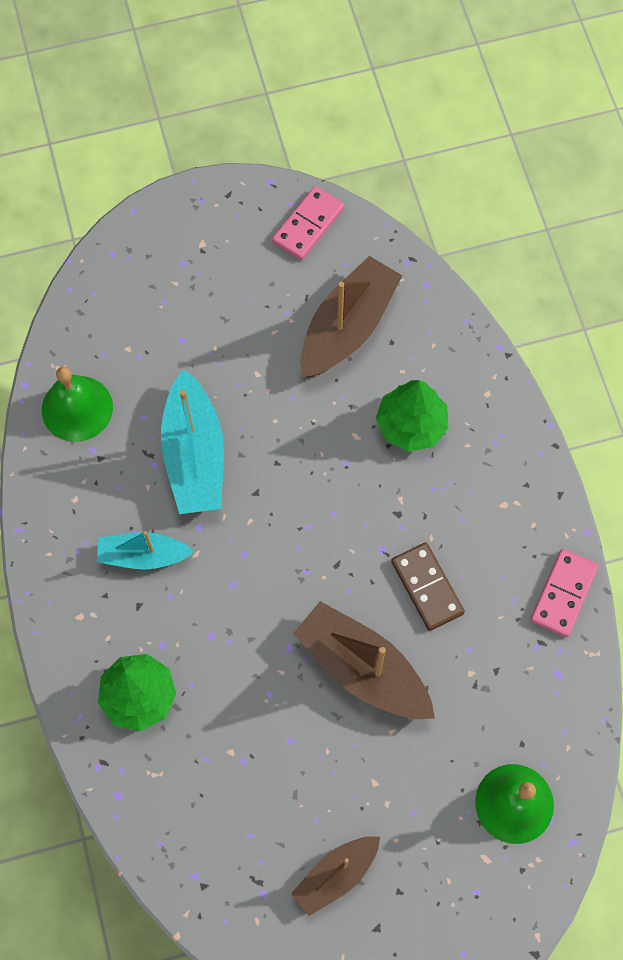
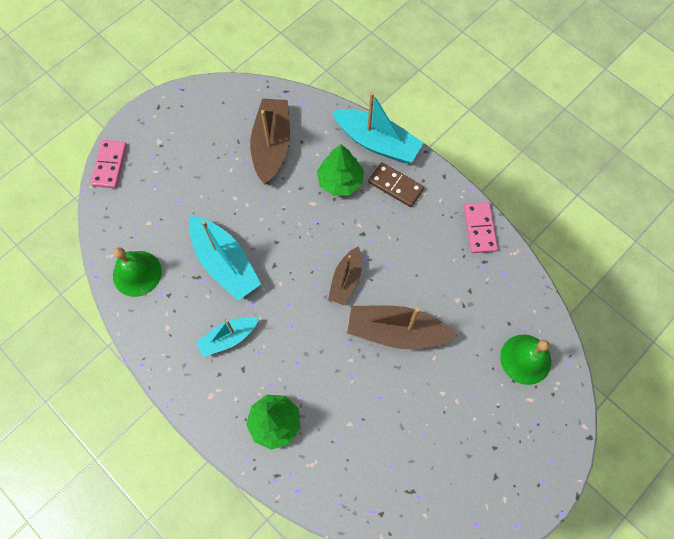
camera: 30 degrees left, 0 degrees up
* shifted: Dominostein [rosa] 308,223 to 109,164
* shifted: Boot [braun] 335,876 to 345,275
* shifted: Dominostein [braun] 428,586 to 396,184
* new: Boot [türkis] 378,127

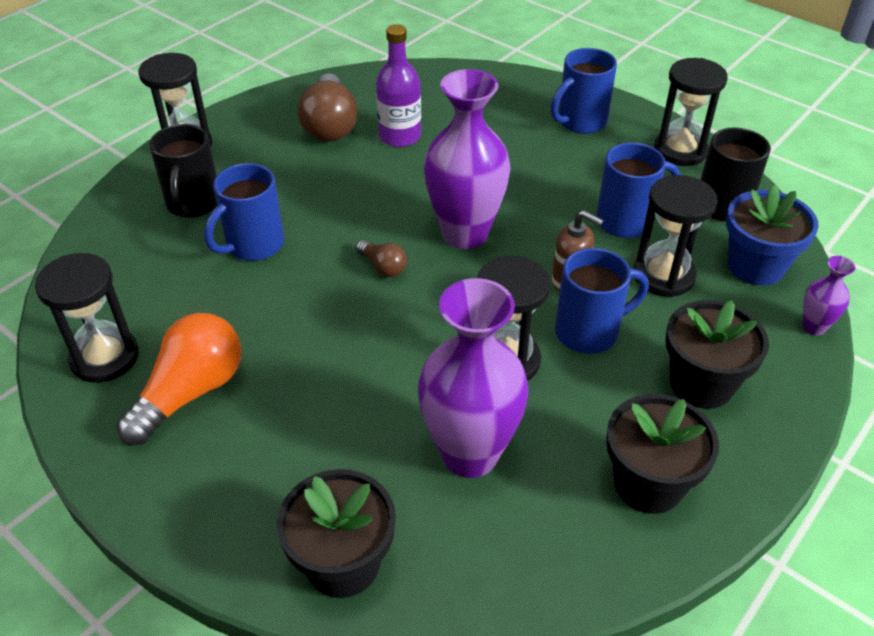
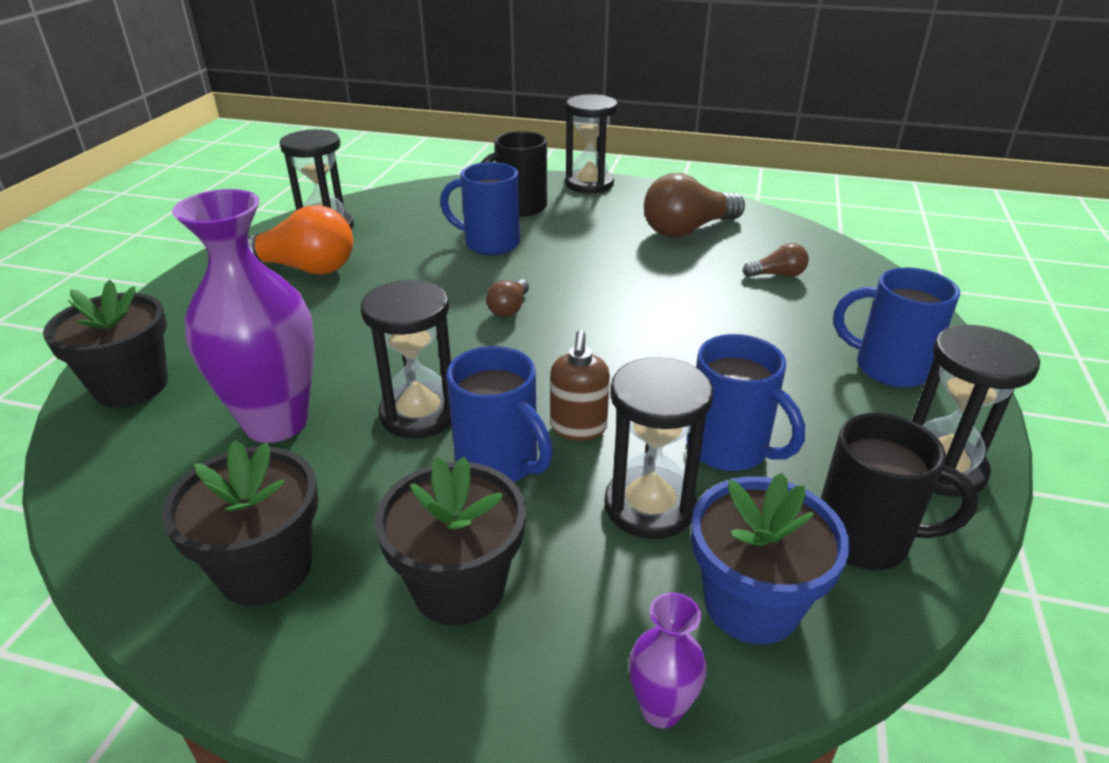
camera: 65 degrees right, 10 degrees down
* gone: Flasche [lila] 398,85
* gone: Vase [lila] 467,159
* new: Glühbirne [braun] 775,260

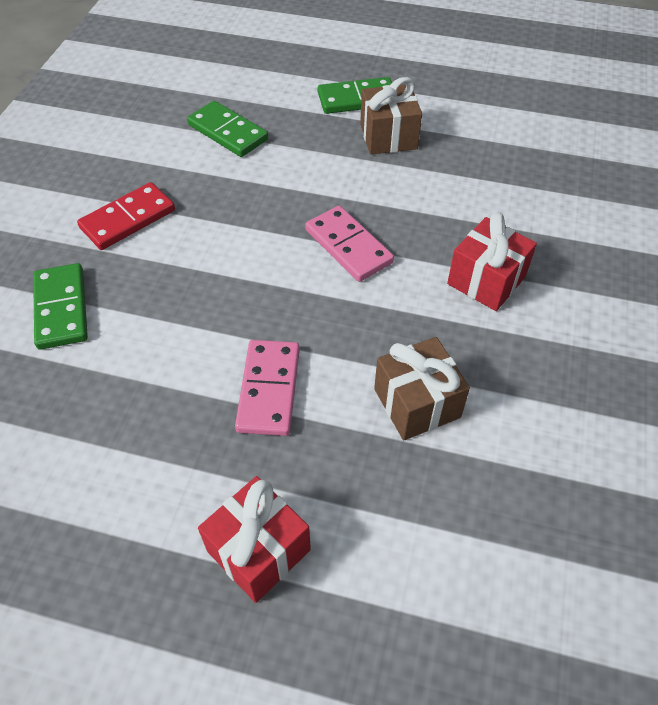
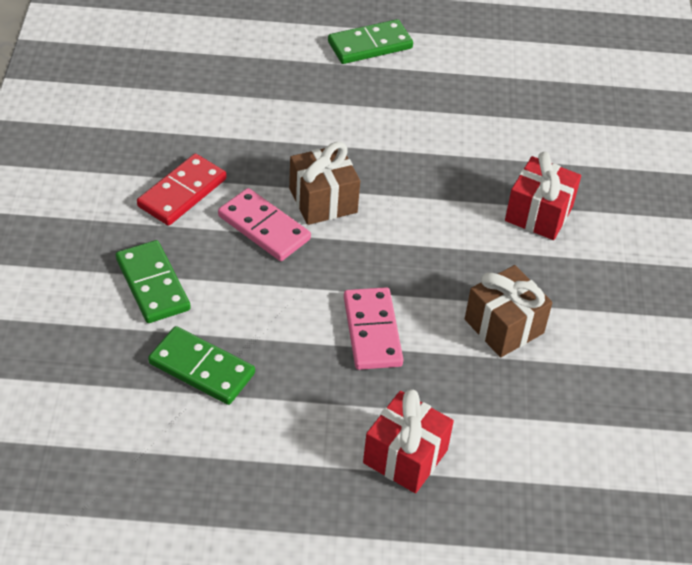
camera: 15 degrees left, 5 degrees down
* shifted: Dominostein [grün] 227,129 to 201,365
* shifted: Dominostein [rosa] 349,244 to 264,224
* shifted: Geschenk [braun] 391,116 to 324,183

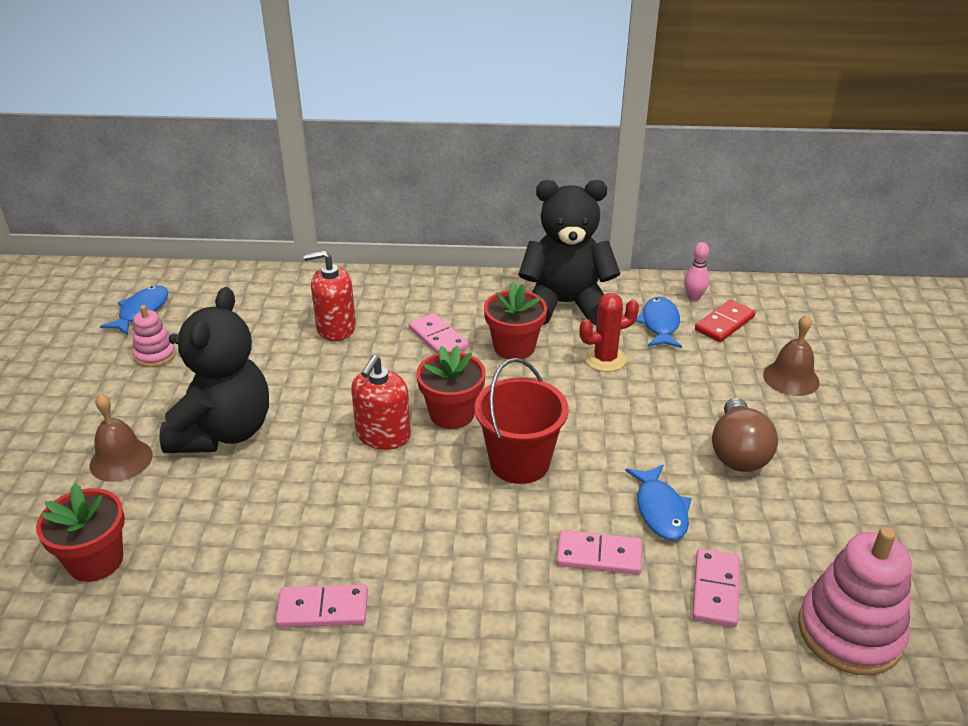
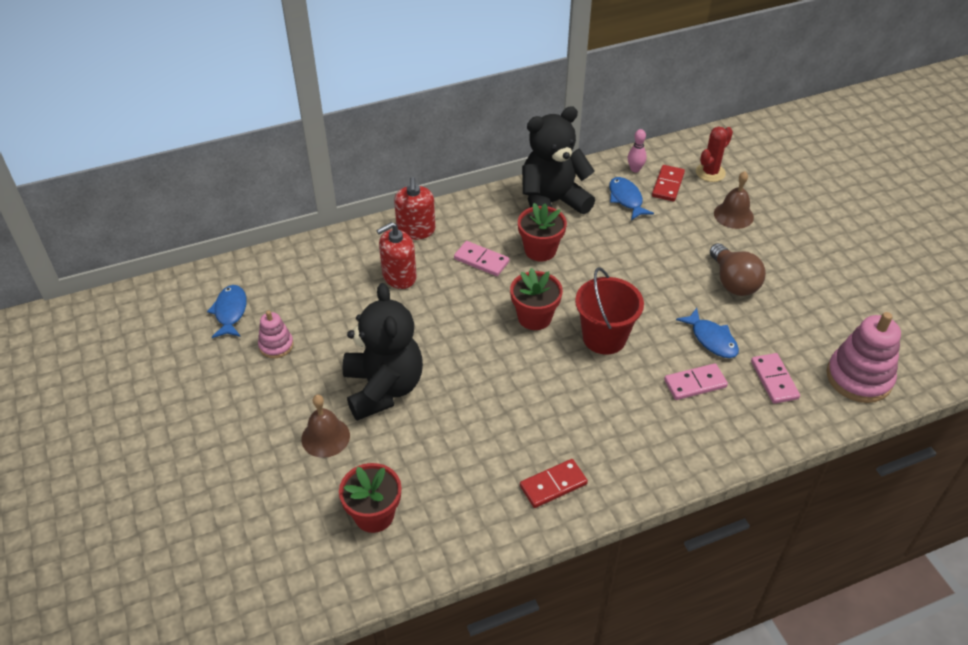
camera: 25 degrees left, 10 degrees up
* repainted: Dominostein [rosa] 321,605 to Dominostein [rot] 554,483
* shifted: Seifenspender [rot] 381,402 to 414,208
* shifted: Kaktus [rot] 609,332 to 714,154

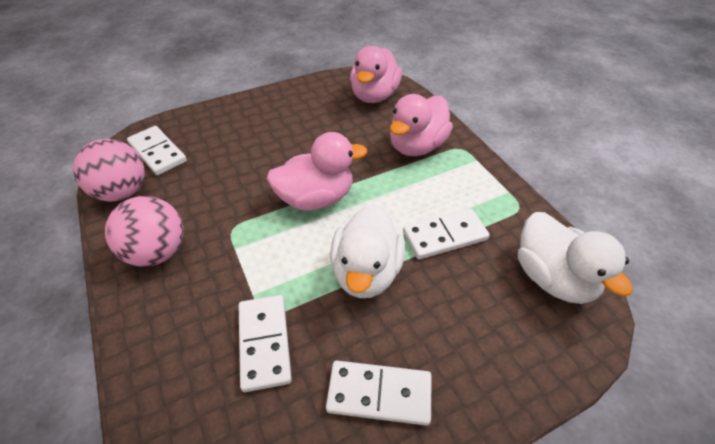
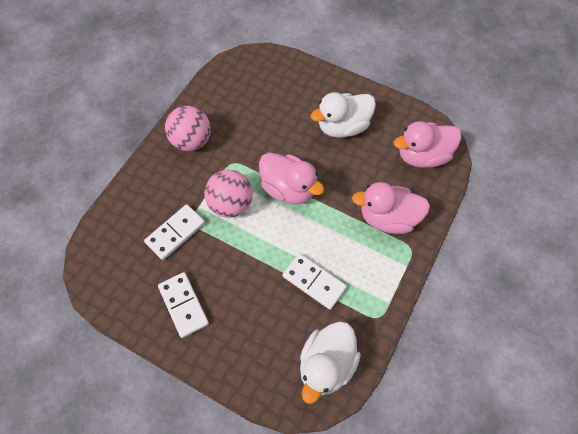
camera: 55 degrees right, 15 degrees up
* shifted: Ball [rosa] 109,170 to 228,194
* gone: Dominostein [weiß] 157,150
* shifted: Ente [weiß] 367,250 to 343,115

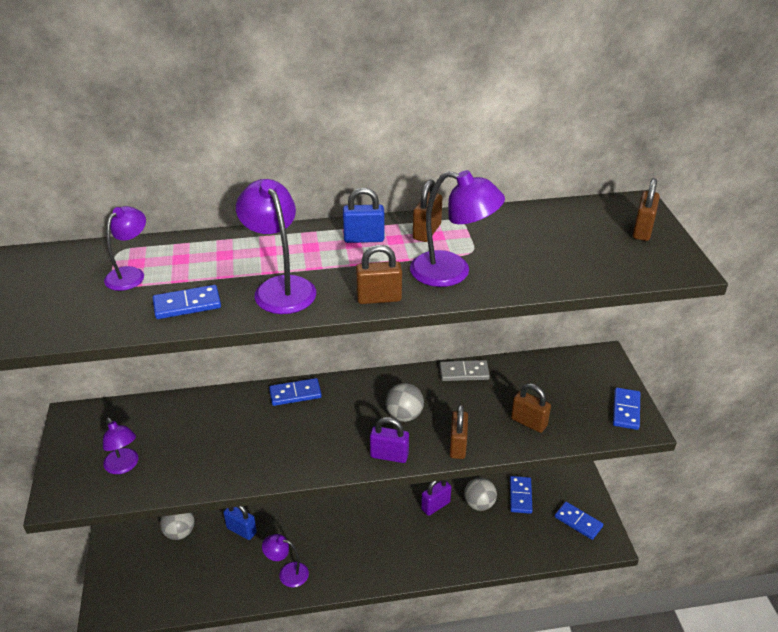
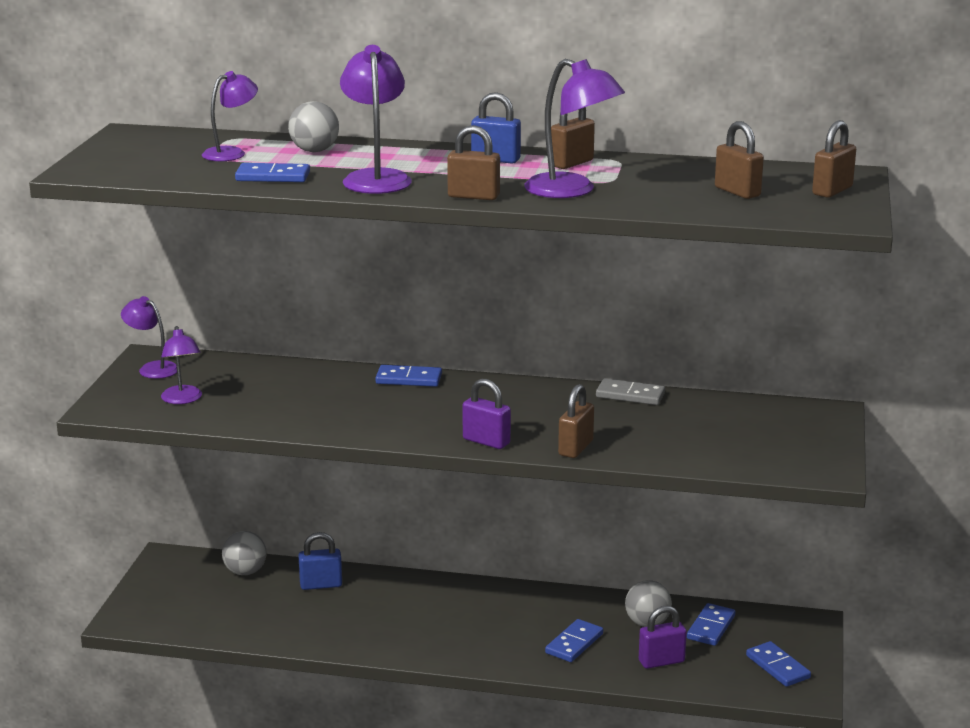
camera: 20 degrees right, 15 degrees down
* rotated: Vorhängeschloss [blau] 240,523 = 320,561 60 degrees counterclockwise
* shifted: Lampe [lila] 285,560 to 149,337
* shifted: Ball [grau] 404,402 to 313,126
* shifted: Vorhängeschloss [lila] 436,498 to 663,637
* shifted: Vorhängeschloss [braun] 531,408 to 739,160
* shifted: Dominostein [blau] 626,409 to 574,640

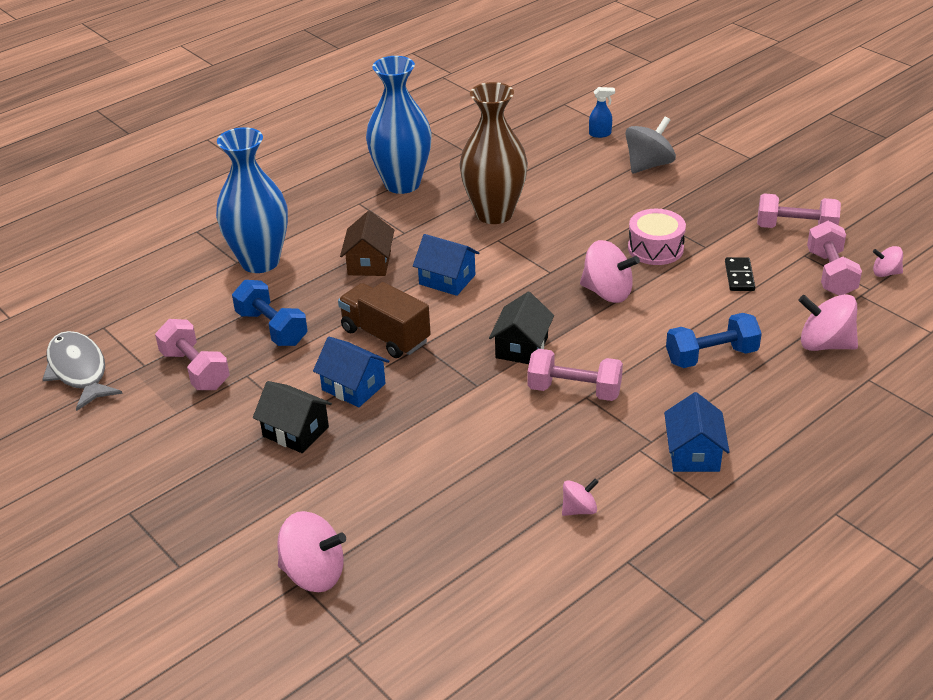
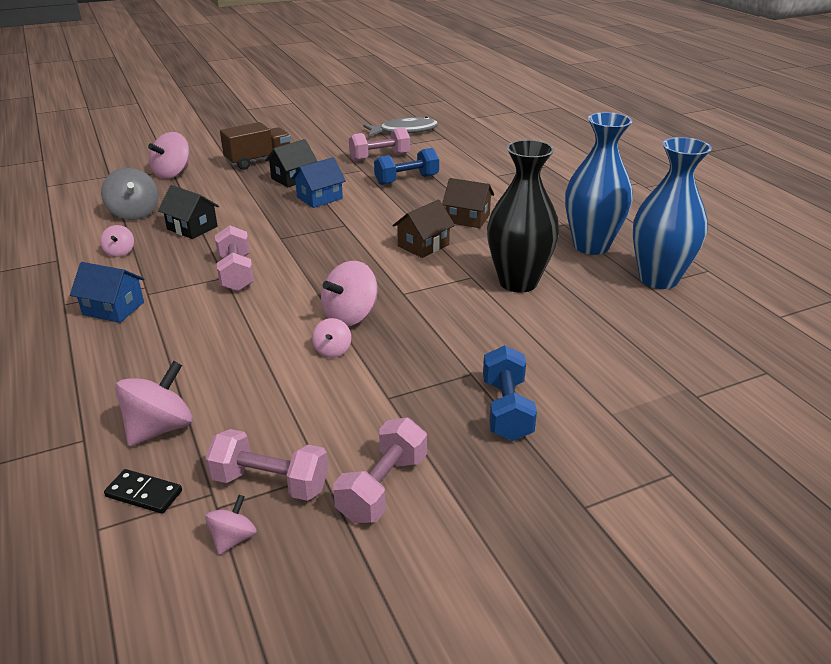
camera: 105 degrees right, 5 degrees down
* shifted: Vase [blau] 252,200 to 672,213
* shifted: Lastwagen [braun] 384,320 to 255,146
* repainted: Haus [blau] 446,265 to Haus [braun] 424,229
* repainted: Vase [braun] 493,153 to Vase [schwarz] 523,216
* shifted: Haus [schwarz] 521,328 to 188,212
* rotated: Hantel [rosa] 575,375 = 234,258 45 degrees counterclockwise
* gone: Sprühflasche [blau] 602,112
* shifted: Kreisel [grau] 650,144 to 130,194
* gone: Trommel [rosa] 657,237
* shifted: Hantel [blau] 714,340 to 510,393
* shifted: Dominostein [schwarz] 740,274 to 143,491
* new: Kreisel [rosa] 331,338

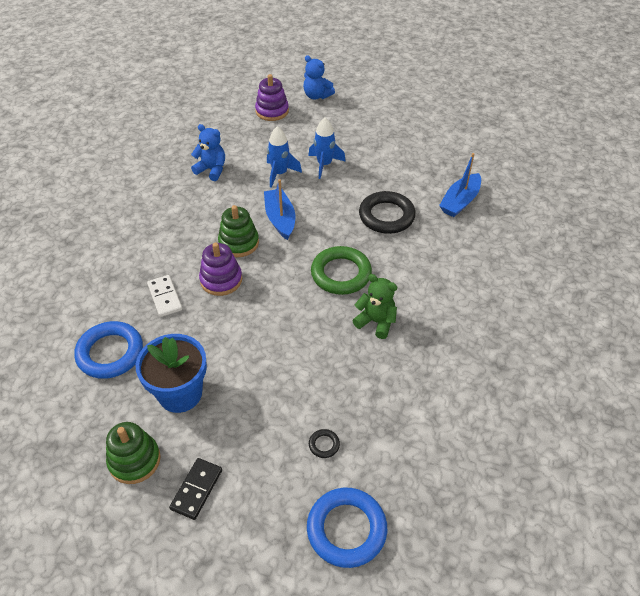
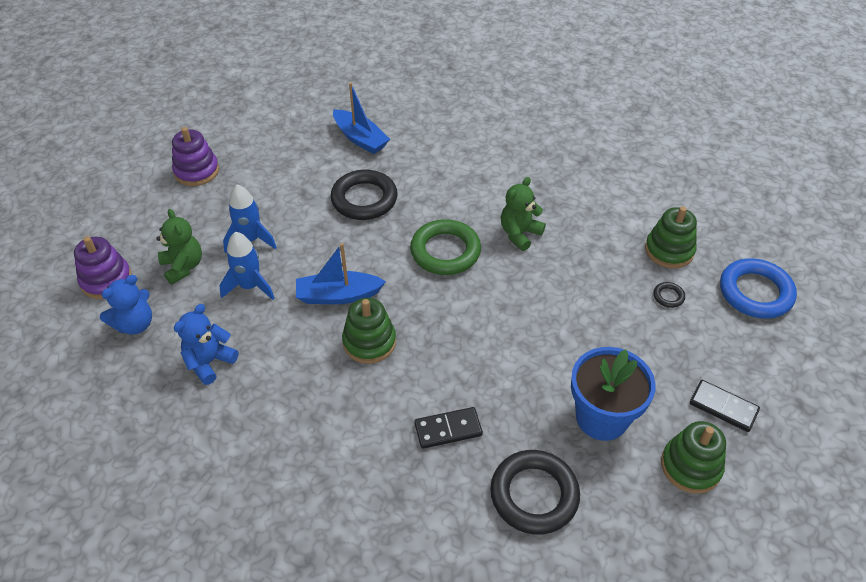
camera: 80 degrees left, 0 degrees up
* repainted: Ring [blau] 108,350 to Ring [schwarz] 535,492
* repainted: Dominostein [weiß] 164,296 to Dominostein [schwarz] 449,428
* shifted: Stapelspielzeug [lila] 220,269 to 195,156
* shifted: Teddybär [blau] 319,77 to 126,304
* new: Teddybär [grün] 179,247
* new: Stapelspielzeug [grün] 671,237

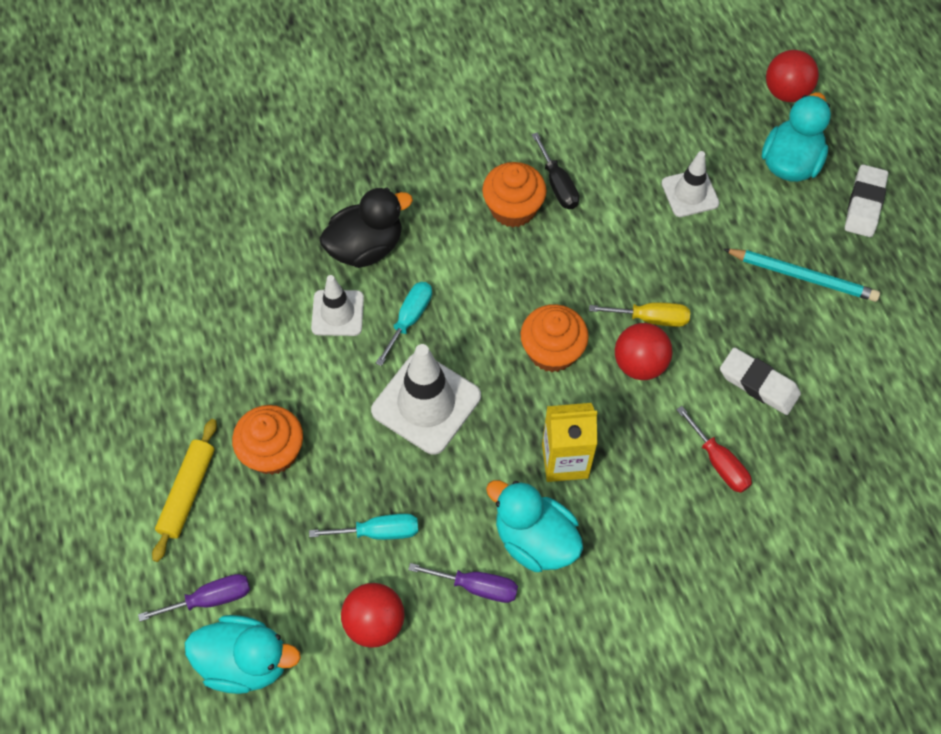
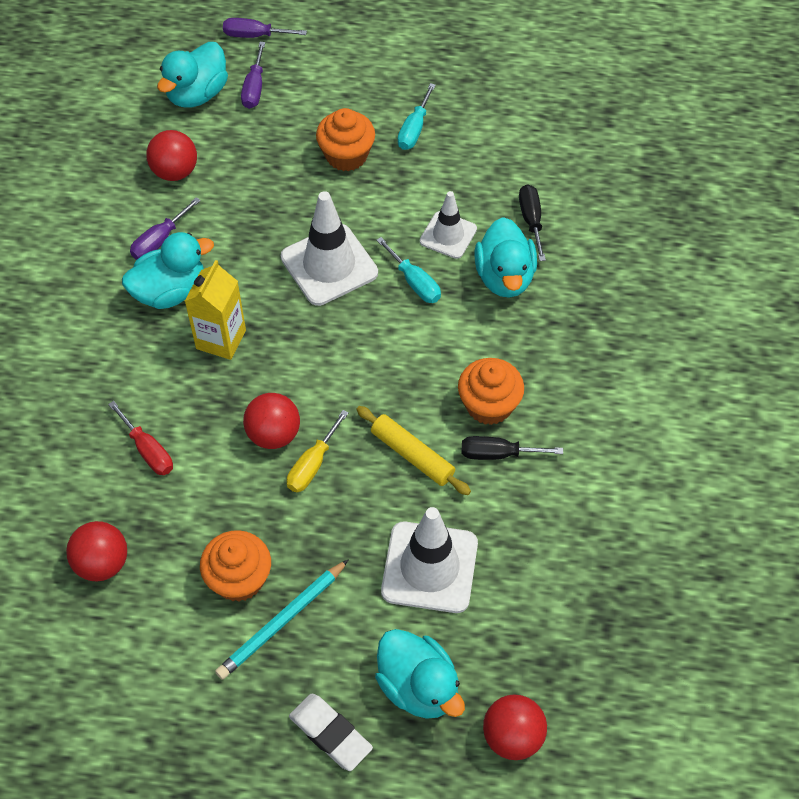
camera: 115 degrees right, 5 degrees down
* shifted: Nudelholz [gelb] 184,490 to 413,450
* shifted: Schraubenzieher [türkis] 363,527 to 417,116
* repainted: Ente [schwarz] 366,228 to Ente [türkis] 505,257
* shifted: Muffin [orange] 555,338 to 235,566
* scaled: Leitkegel [weiß] 690,184 = 429,560 x1.65
* rotated: Schraubenzieher [rot] 714,449 = 140,438 120 degrees counterclockwise
* gone: Radiergummi [weiß] 760,381
* new: Ball [rot] 96,551
* new: Schraubenzieher [lila] 265,28
* new: Schraubenzieher [schwarz] 532,223

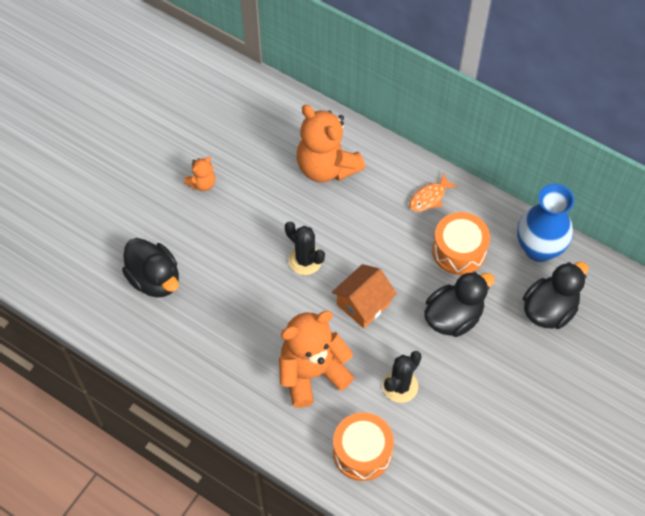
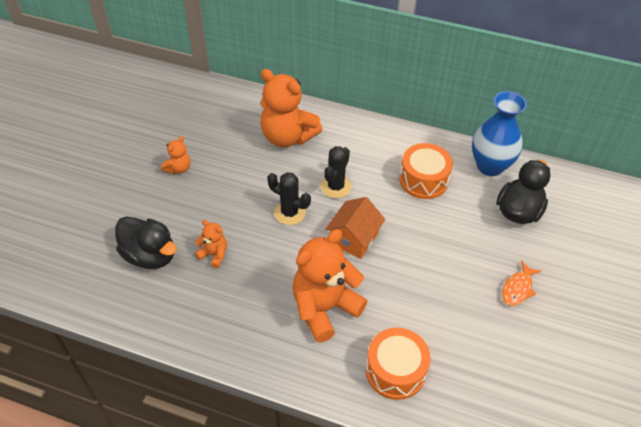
camera: 15 degrees left, 10 degrees down
* shifted: Kaktus [schwarz] 402,377 to 336,172
* shifted: Fisch [orange] 433,192 to 521,283
* gone: Ente [schwarz] 459,304
* new: Teddybär [orange] 211,244

